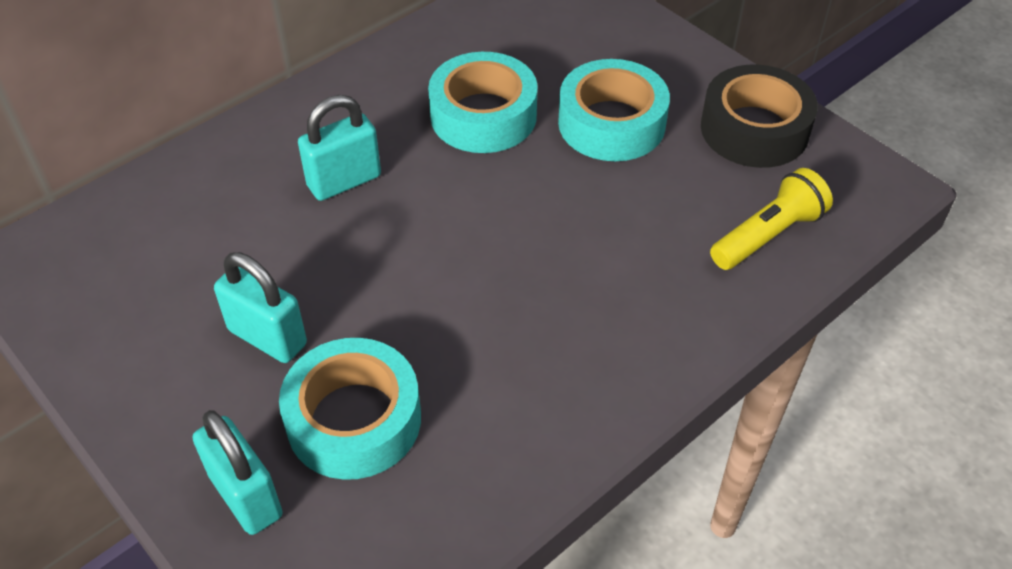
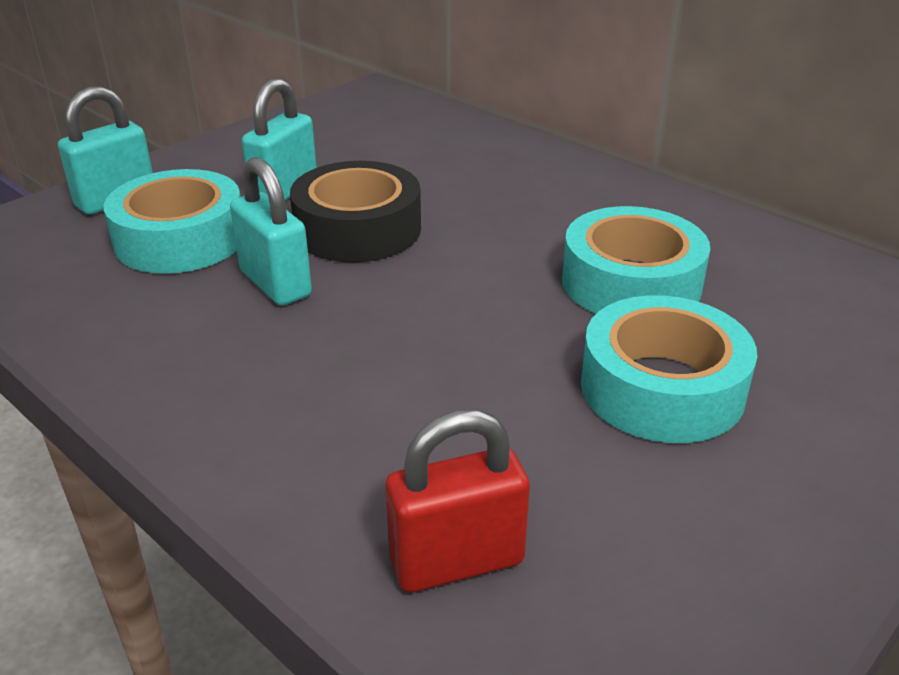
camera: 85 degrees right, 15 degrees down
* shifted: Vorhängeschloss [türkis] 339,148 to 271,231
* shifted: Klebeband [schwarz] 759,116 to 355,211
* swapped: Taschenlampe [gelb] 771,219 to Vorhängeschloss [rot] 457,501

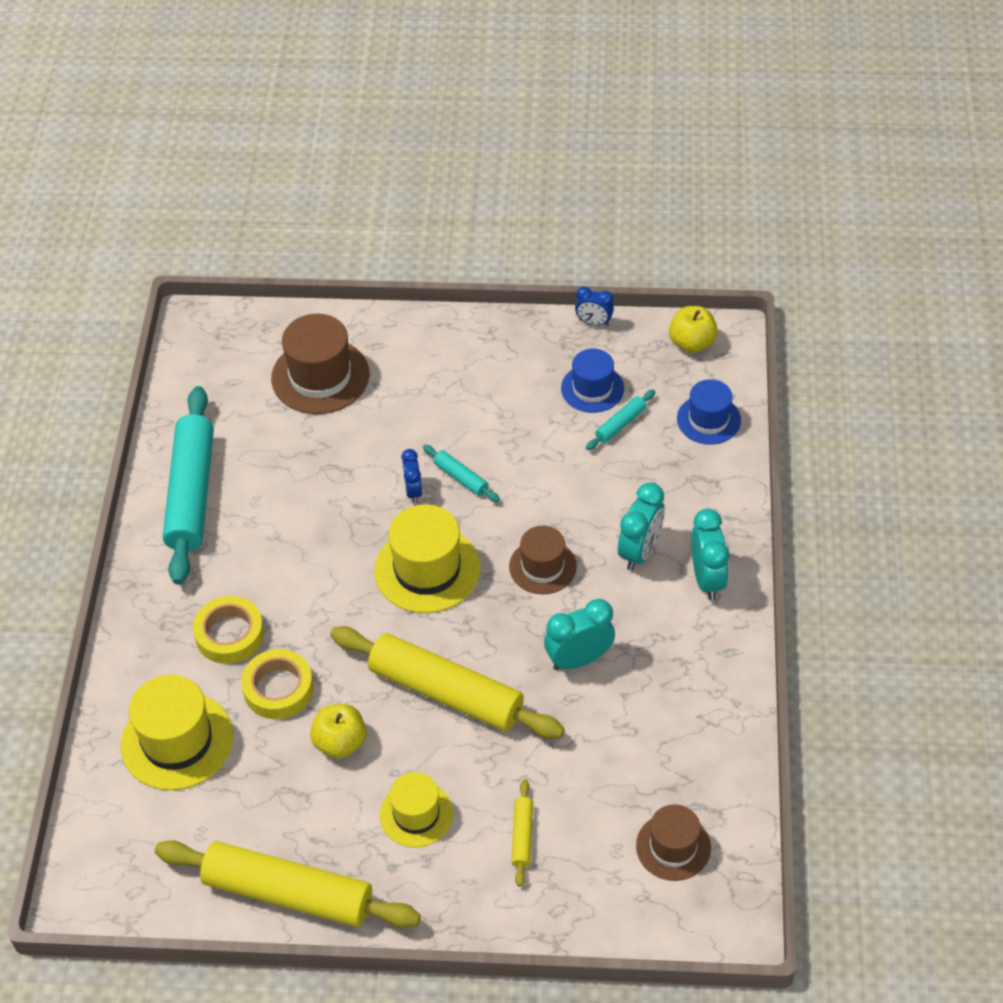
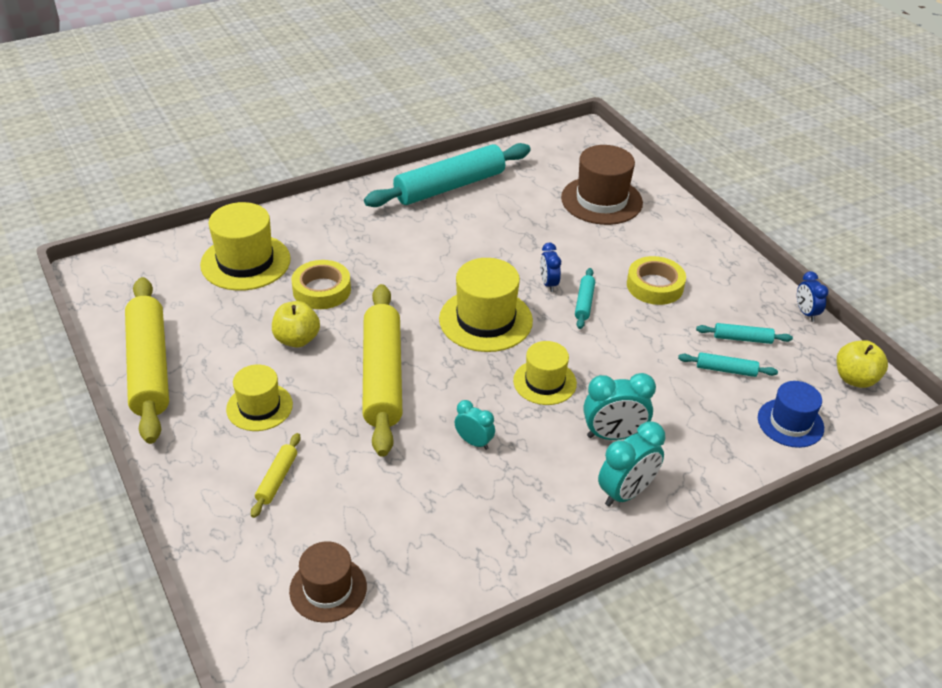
camera: 55 degrees right, 10 degrees down
* shifted: Klebeband [gelb] 228,630 to 656,280
* rotated: Wecker [blau] 411,476 = 550,267 60 degrees counterclockwise
* repainted: Hut [braun] 543,560 to Hut [gelb] 545,373
* rotated: Nudelholz [gelb] 522,833 = 275,475 45 degrees counterclockwise
* scaled: Wecker [türkis] 579,634 = 475,425 x0.61
* swapped: Hut [blau] 592,381 to Nudelholz [türkis] 744,333

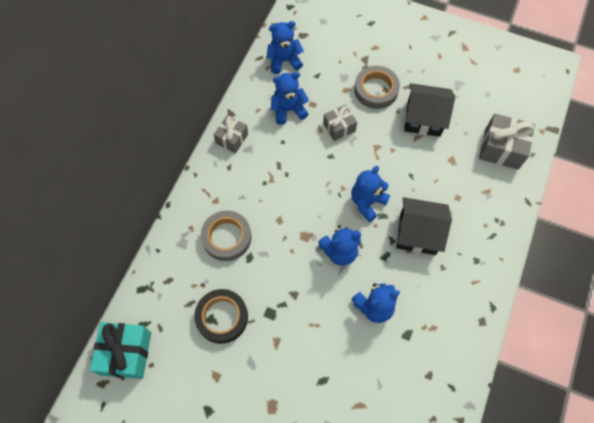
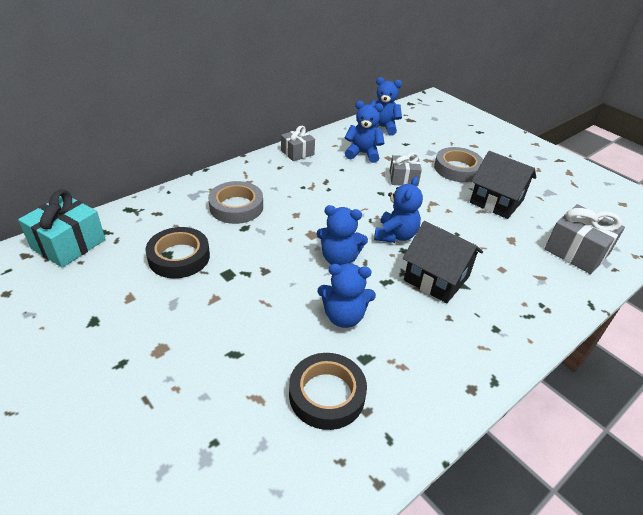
camera: 25 degrees right, 25 degrees down
* rotated: Teddybär [blau] 370,194 = 398,210 135 degrees clockwise
* new: Klebeband [schwarz] 328,391

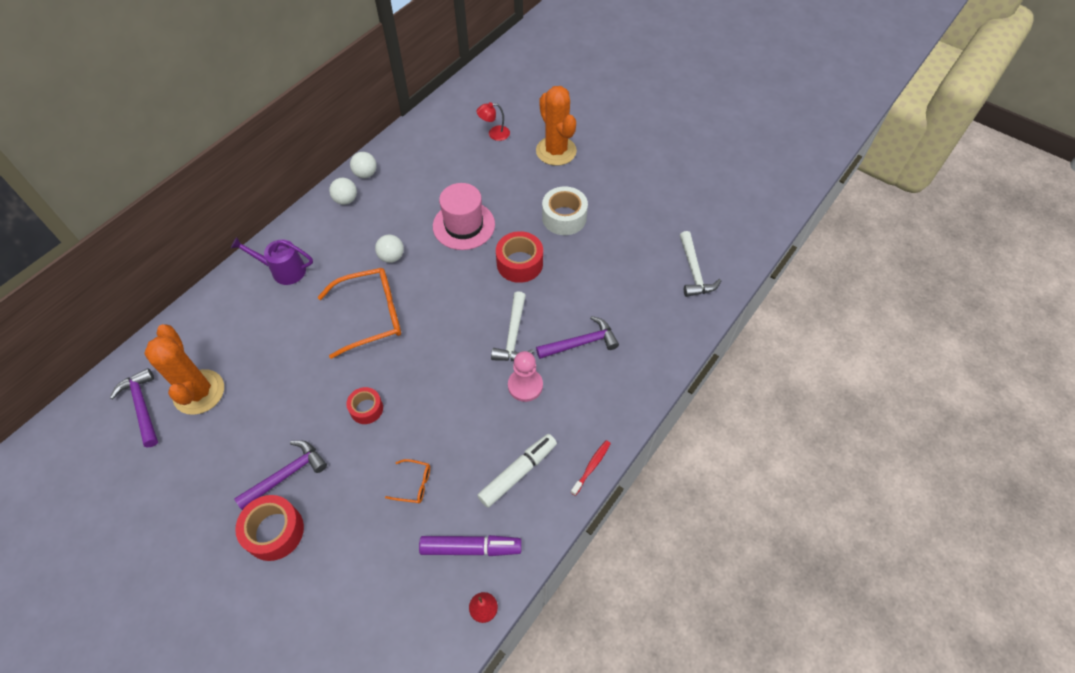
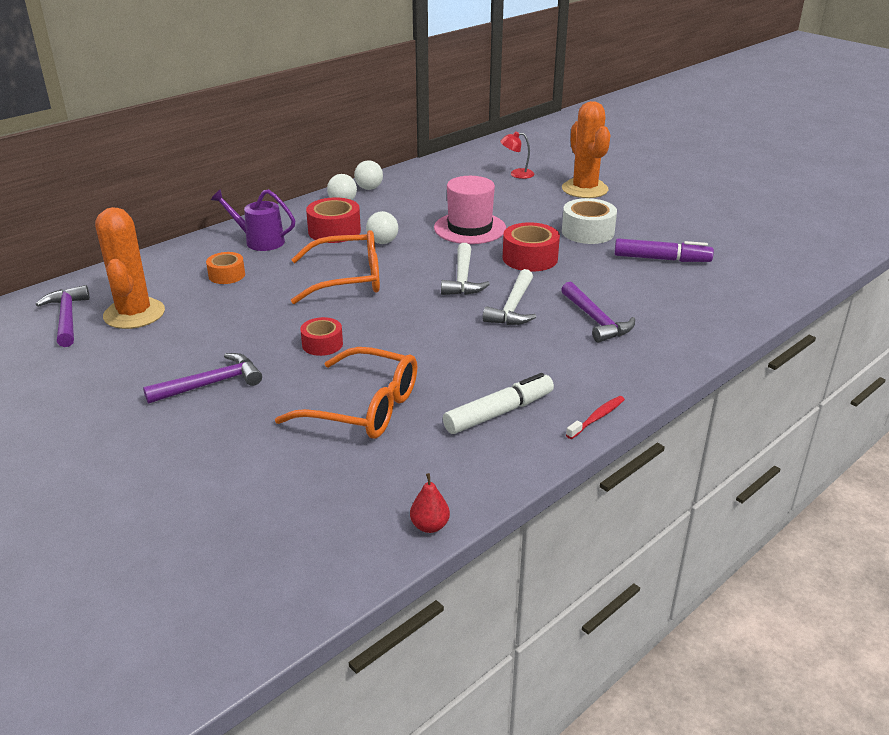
camera: 10 degrees right, 25 degrees down
* shifted: Klebeband [rot] 269,528 to 333,220
* scaled: Brille [orange] 407,481 = 346,393 x2.23
* shifted: Filzstift [lila] 470,545 to 664,250
* gone: Bauer [rosa] 525,376
* rotated: Hammer [lila] 577,337 = 598,312 75 degrees clockwise
* shifted: Hammer [weiß] 700,264 to 465,269
* new: Klebeband [orange] 225,268

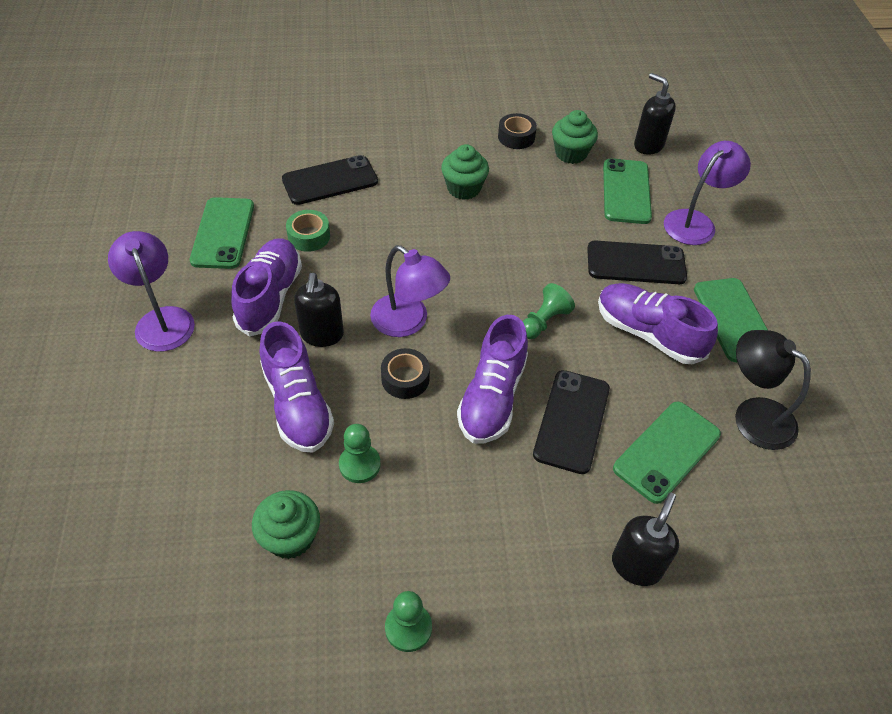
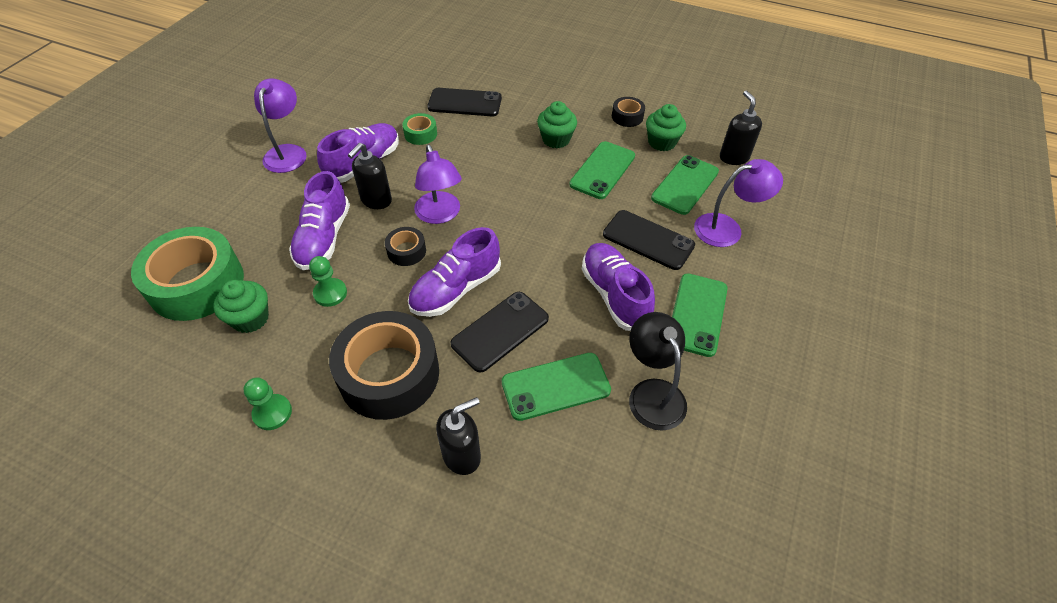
camera: 30 degrees right, 0 degrees up
* shifted: Handy [grün] 222,233 to 602,170
* gone: Bauer [grün] 549,311
* new: Klebeband [grün] 187,274
* new: Klebeband [schwarz] 384,365

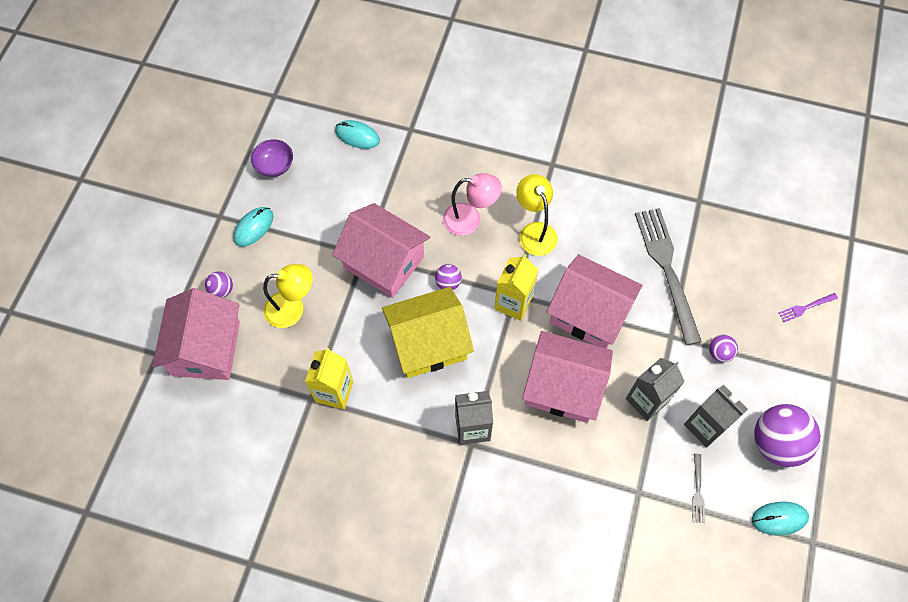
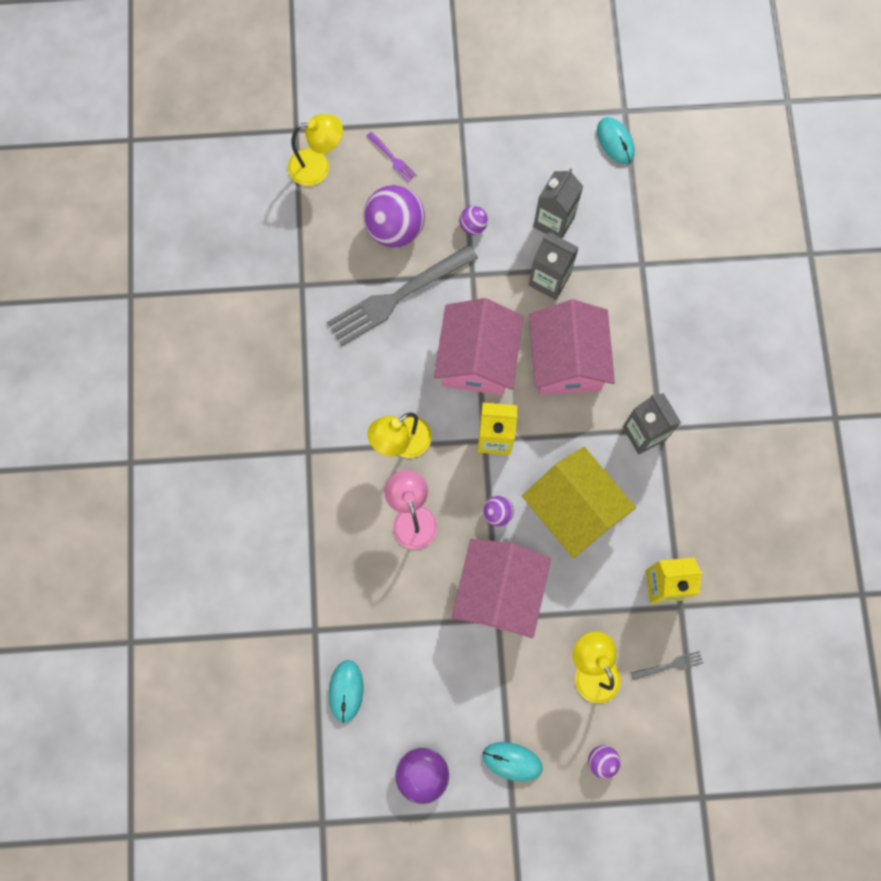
camera: 110 degrees left, 10 degrees up
* gone: Haus [rosa] 196,334
* shifted: Gabel [grau] 698,488 to 667,665
* shifted: Ball [lila] 787,435 to 394,216
* new: Lampe [gelb] 315,150

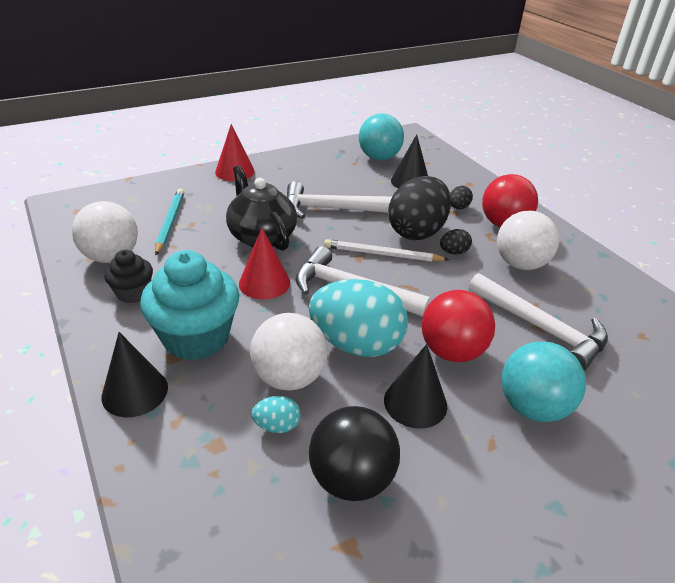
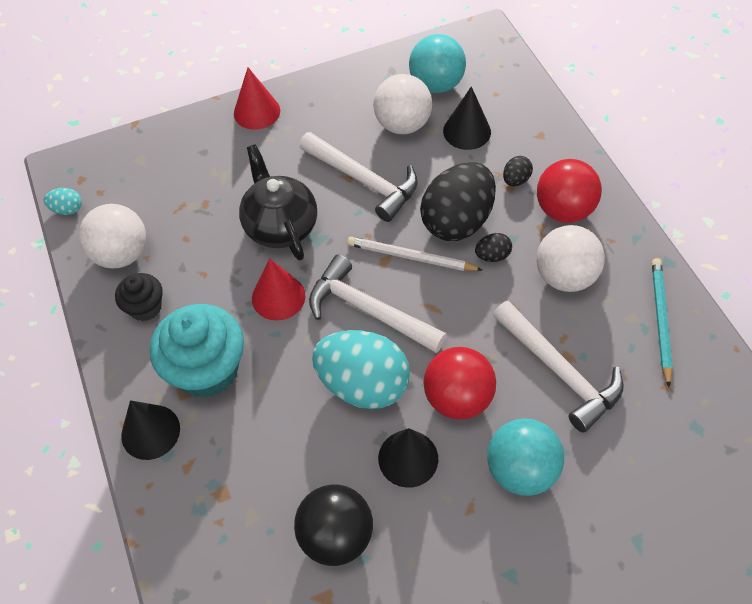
camera: 10 degrees right, 20 degrees up
* shifted: Bleistift [türkis] 169,221 to 662,322
* shifted: Ball [weiß] 289,352 to 402,104
* shifted: Ei [türkis] 276,414 to 63,201
* rotated: Hammer [weiß] 340,200 = 358,177 150 degrees counterclockwise

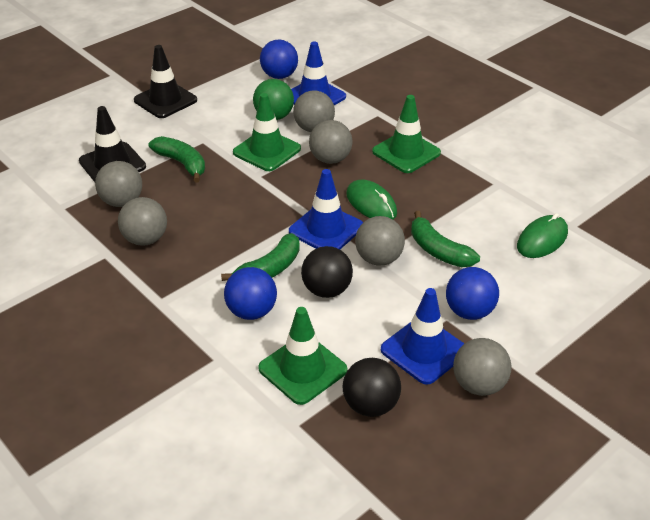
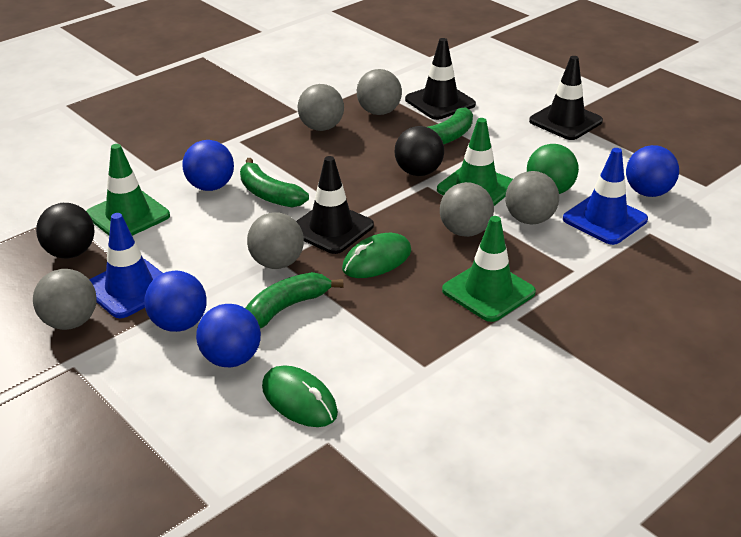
camera: 90 degrees right, 5 degrees down
* repainted: Leitkegel [blau] 326,209 to Leitkegel [schwarz] 335,205
* shifted: Ball [schwarz] 327,272 to 419,151
* new: Ball [blau] 228,336

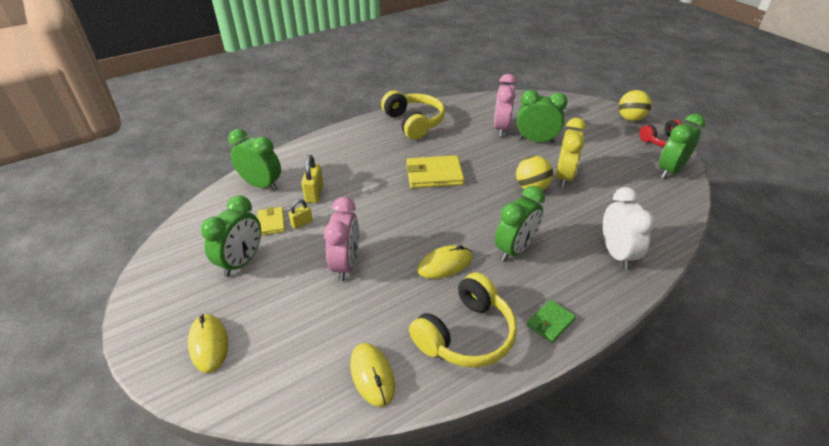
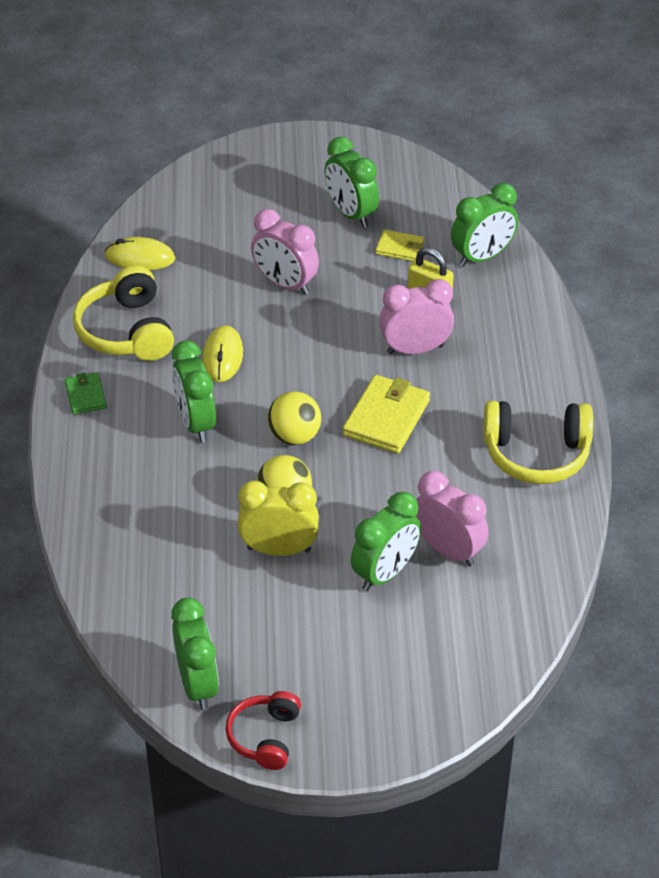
camera: 120 degrees right, 5 degrees up
* gone: Computermaus [gelb] 208,343
* gone: Vorhängeschloss [gelb] 301,214
* rotated: Wecker [gelb] 571,153 = 278,518 135 degrees clockwise
* gone: Wecker [weiß] 629,228
* shifted: Ball [gelb] 635,105 to 294,418
* new: Wecker [rosa] 416,316

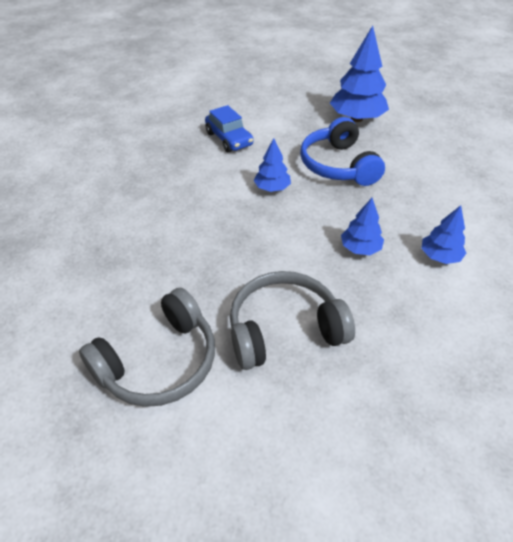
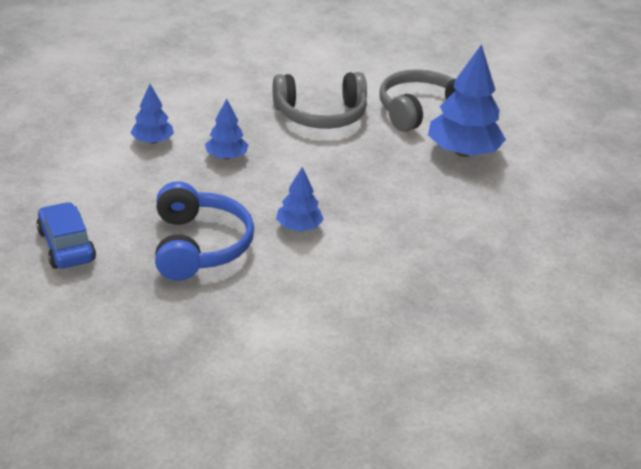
camera: 175 degrees left, 10 degrees down
* shifted: Auto [blau] 229,128 to 66,235
* shifted: Baum [blau] 359,73 to 467,100

